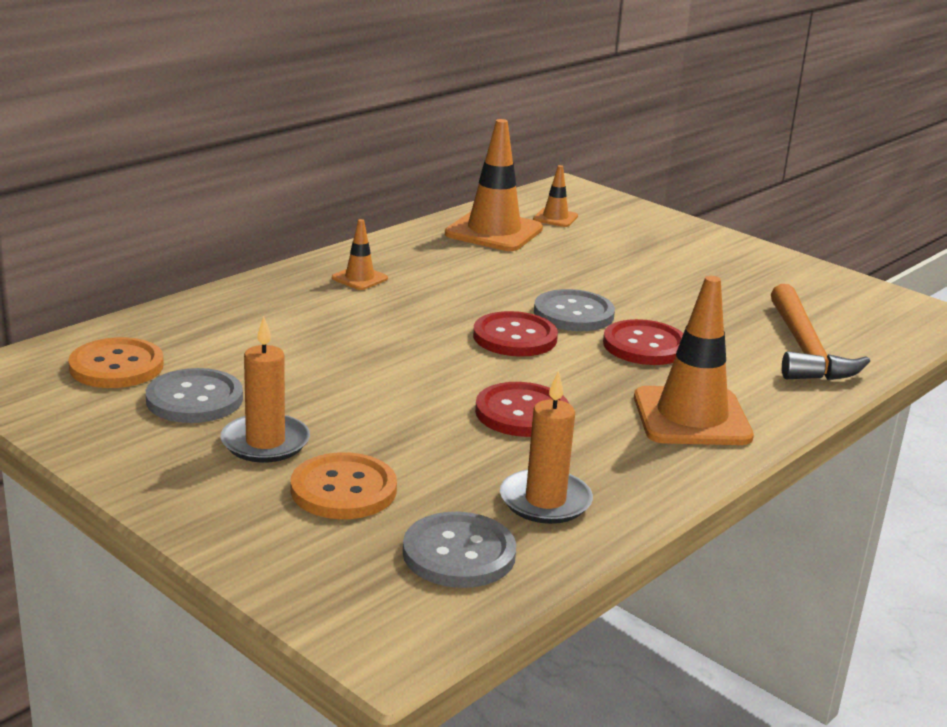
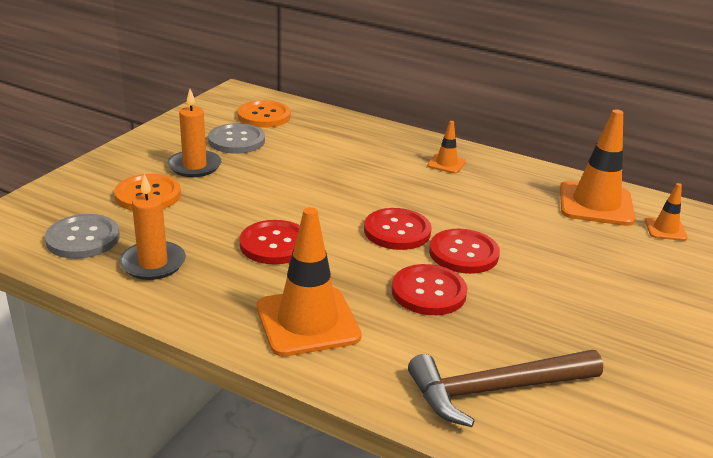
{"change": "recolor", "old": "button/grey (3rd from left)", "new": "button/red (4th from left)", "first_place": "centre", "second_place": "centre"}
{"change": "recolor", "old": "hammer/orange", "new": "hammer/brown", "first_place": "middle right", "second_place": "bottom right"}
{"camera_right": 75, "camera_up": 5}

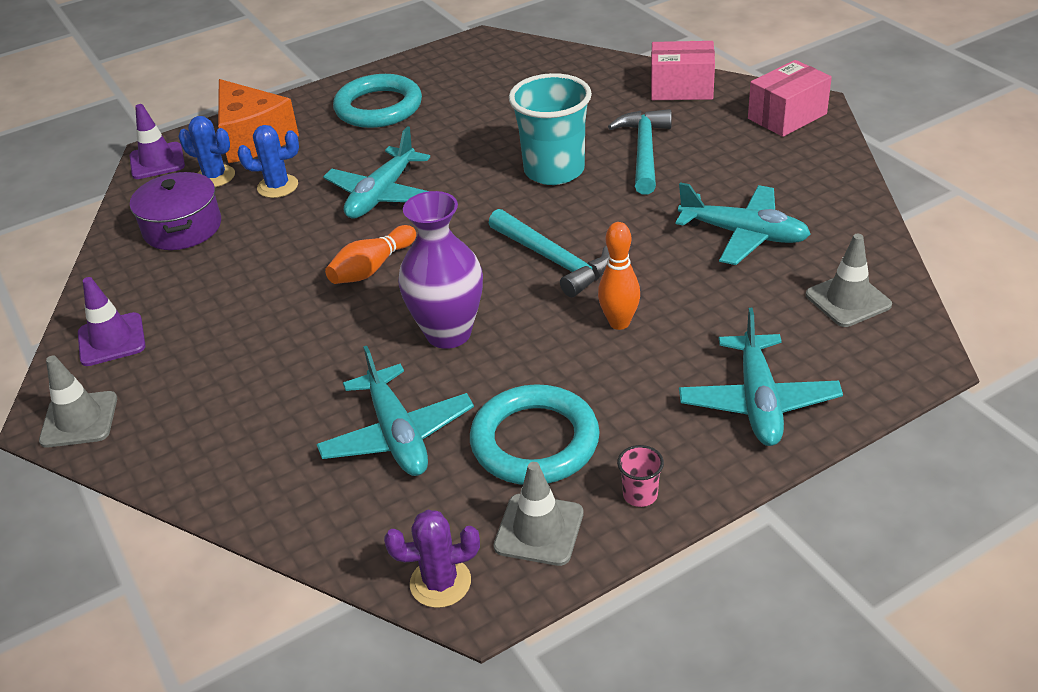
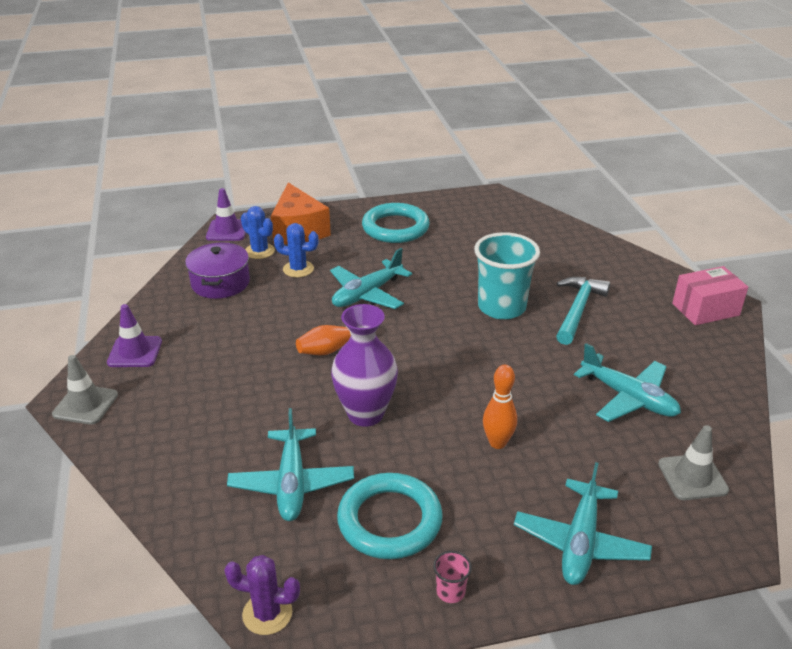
{"change": "delete", "old": "hammer/turquoise (1st from left)", "first_place": "centre"}
{"change": "delete", "old": "traffic cone/grey (2nd from left)", "first_place": "bottom centre"}
{"change": "delete", "old": "box/pink (1st from left)", "first_place": "top centre"}
{"camera_right": 15, "camera_up": -5}

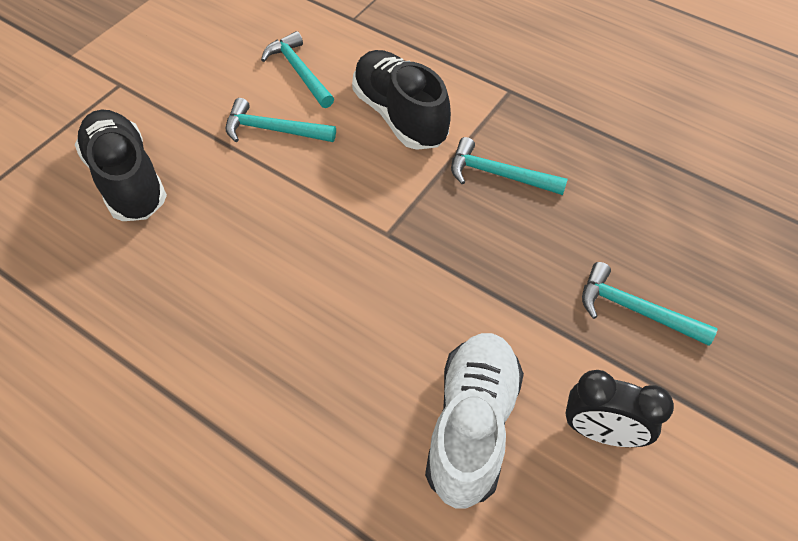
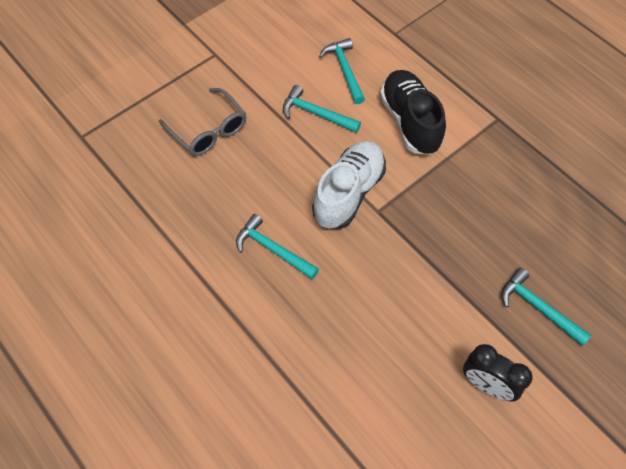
{"change": "replace", "old": "shoe/black (1st from left)", "new": "glasses/grey", "first_place": "top left", "second_place": "top left"}
{"change": "move", "old": "shoe/white", "first_place": "bottom centre", "second_place": "centre"}
{"change": "move", "old": "hammer/turquoise (3rd from left in the first image)", "new": "hammer/turquoise (1st from left)", "first_place": "top centre", "second_place": "centre"}
{"camera_right": 15, "camera_up": 5}

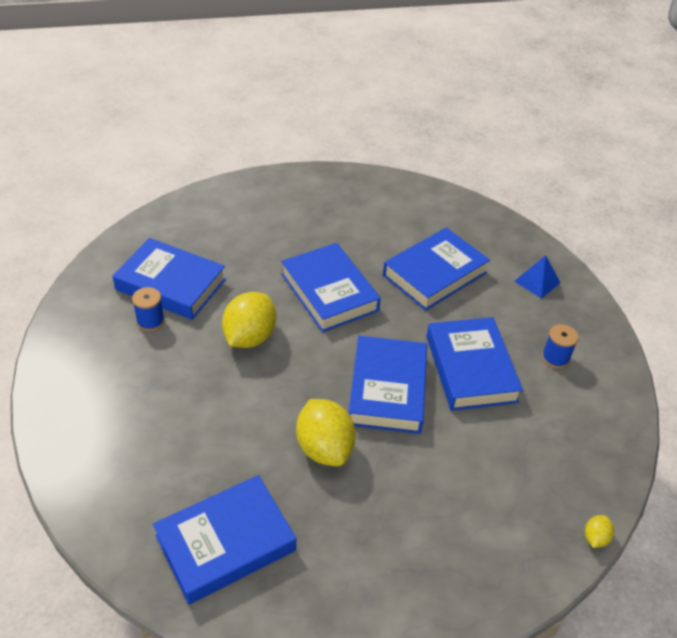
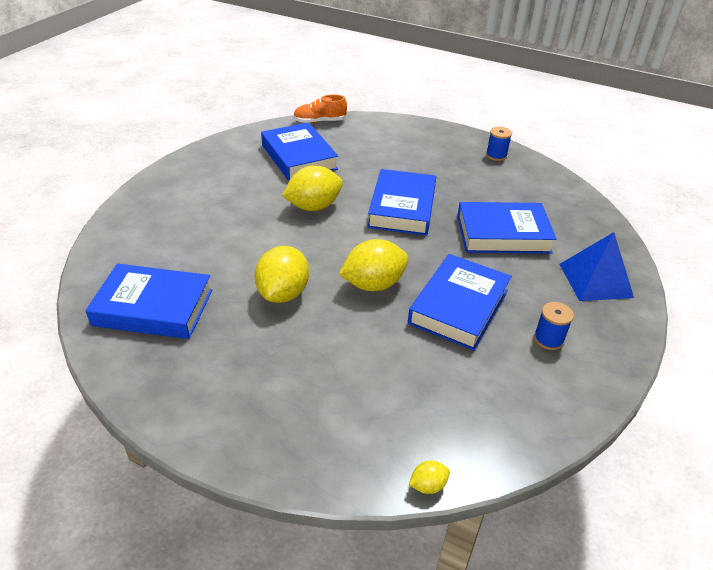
{"change": "move", "old": "spool/blue (1st from left)", "first_place": "middle left", "second_place": "top right"}
{"change": "replace", "old": "book/blue (4th from left)", "new": "lemon/yellow (3rd from left)", "first_place": "centre", "second_place": "centre"}
{"change": "resize", "old": "pyramid/blue", "first_place": "middle right", "second_place": "middle right", "factor": 1.58}
{"change": "insert", "new": "shoe/orange", "second_place": "top centre"}
{"camera_right": 40, "camera_up": -5}

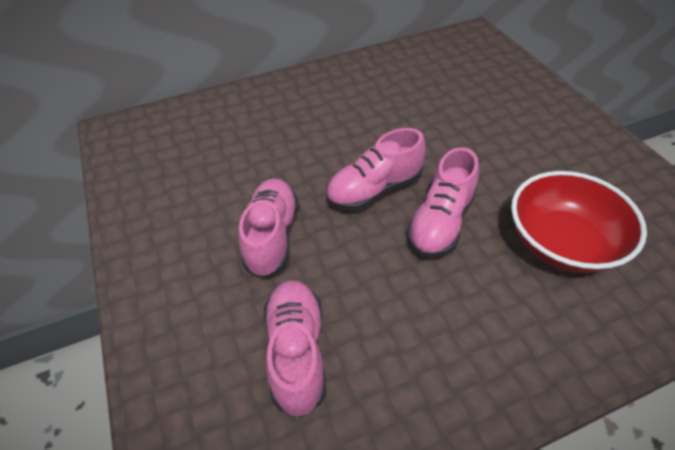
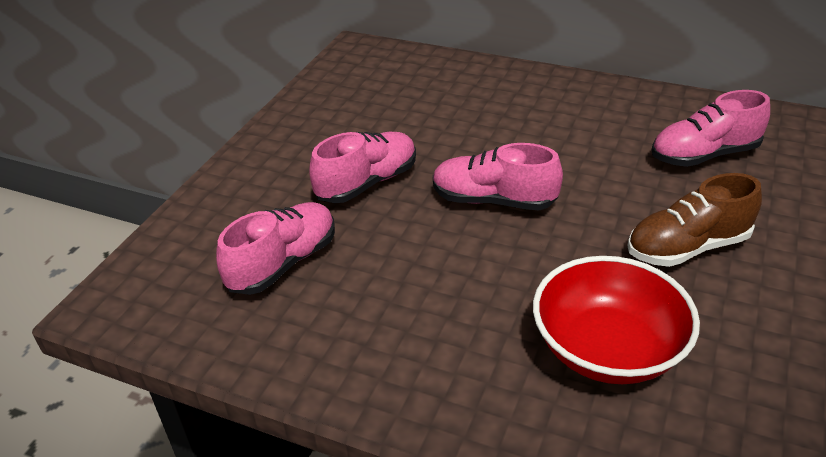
{"change": "move", "old": "shoe/pink (4th from left)", "first_place": "centre", "second_place": "top right"}
{"change": "insert", "new": "shoe/brown", "second_place": "middle right"}
{"camera_right": 45, "camera_up": -10}

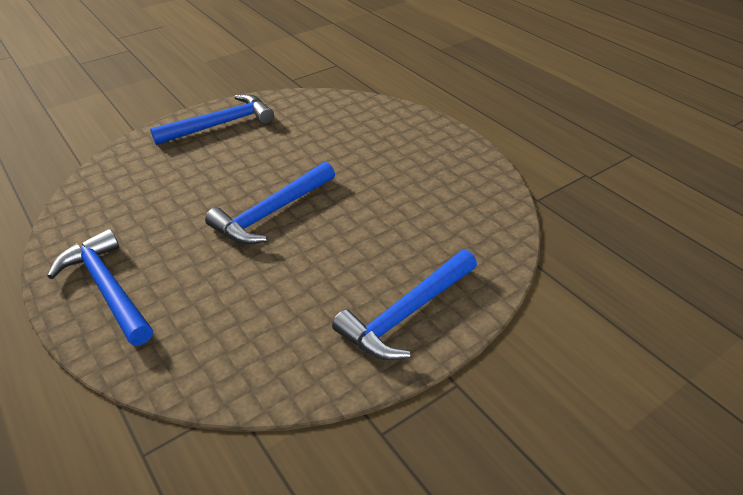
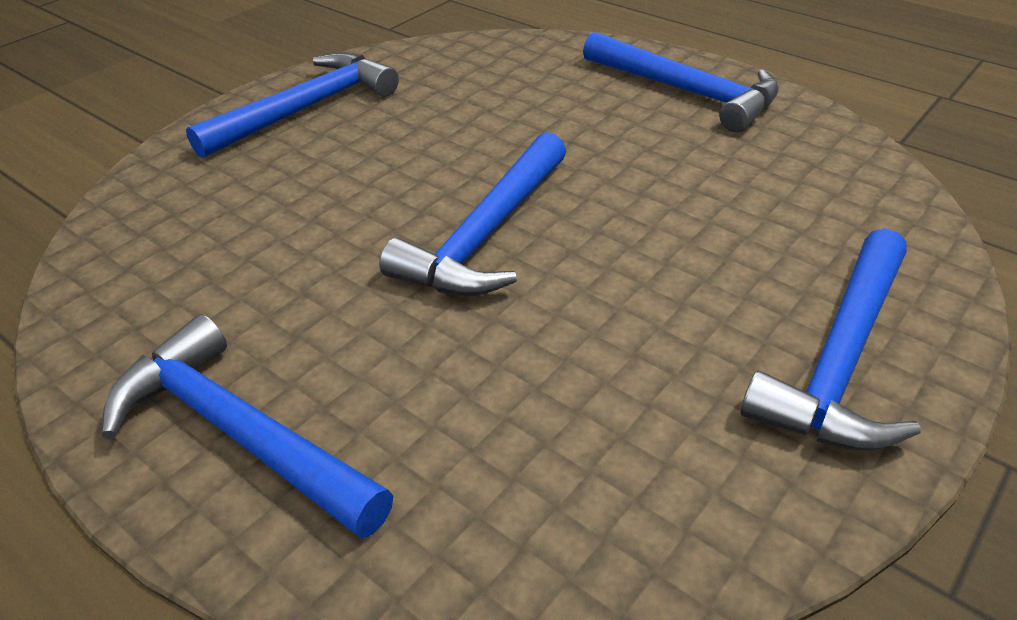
{"change": "insert", "new": "hammer/blue (4th from left)", "second_place": "top right"}
{"camera_right": -15, "camera_up": 0}

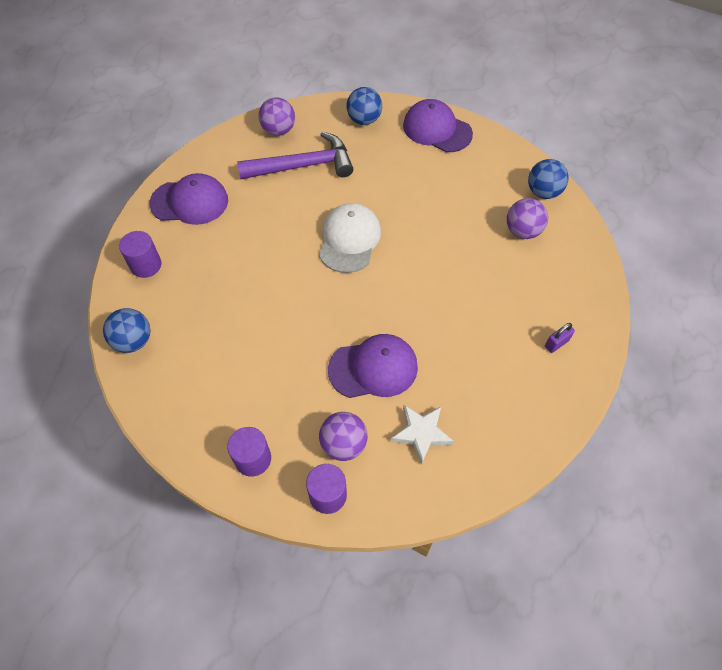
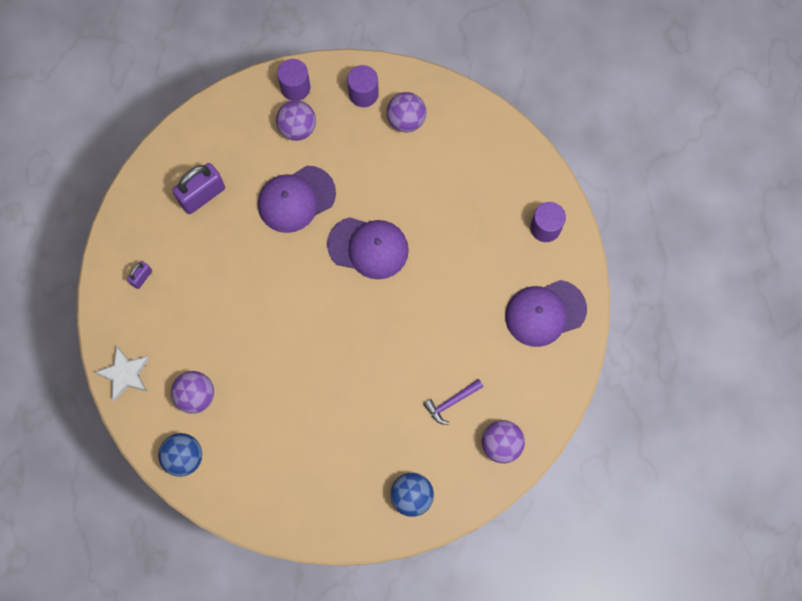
{"change": "delete", "old": "ball/blue (1st from left)", "first_place": "middle left"}
{"change": "resize", "old": "hammer/purple", "first_place": "top centre", "second_place": "bottom centre", "factor": 0.48}
{"change": "delete", "old": "cap/white", "first_place": "centre"}
{"change": "move", "old": "star/white", "first_place": "centre", "second_place": "middle left"}
{"change": "move", "old": "cap/purple (3rd from left in the first image)", "new": "cap/purple (2nd from left)", "first_place": "top centre", "second_place": "centre"}
{"change": "insert", "new": "padlock/purple (2nd from left)", "second_place": "top left"}
{"change": "insert", "new": "ball/purple (3rd from left)", "second_place": "top centre"}
{"camera_right": 160, "camera_up": 15}

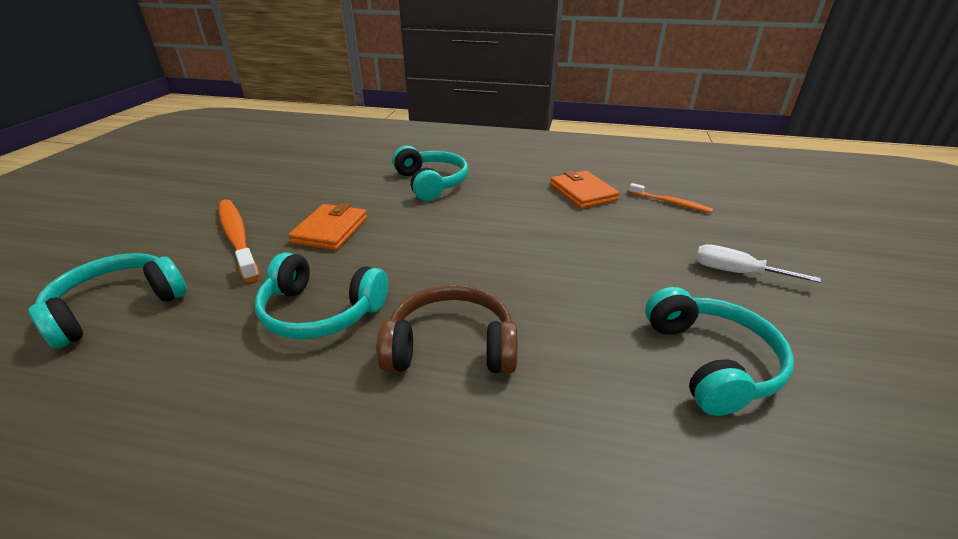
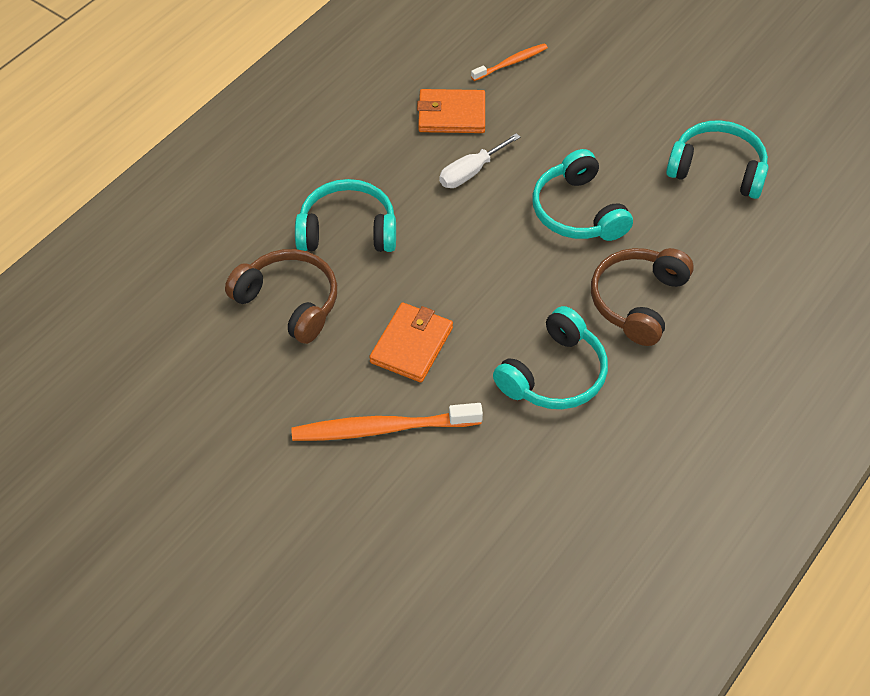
{"change": "move", "old": "headphones/turquoise (1st from left in the first image)", "new": "headphones/turquoise (3rd from left)", "first_place": "middle left", "second_place": "top right"}
{"change": "rotate", "old": "wallet/orange (1st from left)", "first_place": "centre", "second_place": "centre", "degrees": 75}
{"change": "move", "old": "screwdriver/white", "first_place": "middle right", "second_place": "top centre"}
{"change": "insert", "new": "headphones/brown (1st from left)", "second_place": "middle left"}
{"camera_right": -65, "camera_up": 20}

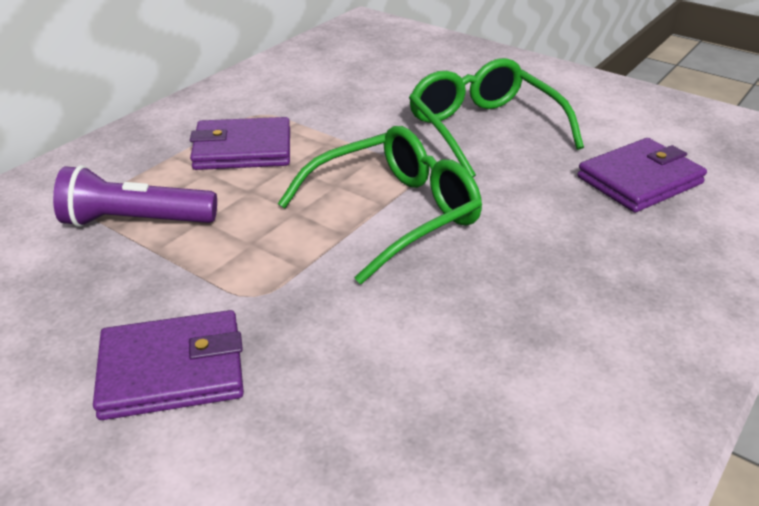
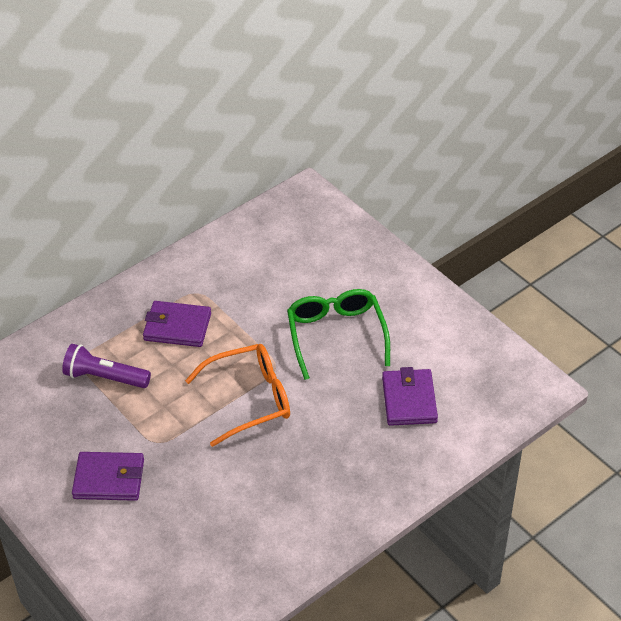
{"change": "recolor", "old": "glasses/green (1st from left)", "new": "glasses/orange", "first_place": "centre", "second_place": "centre"}
{"change": "rotate", "old": "wallet/purple (3rd from left)", "first_place": "middle right", "second_place": "centre", "degrees": -75}
{"camera_right": 15, "camera_up": 10}

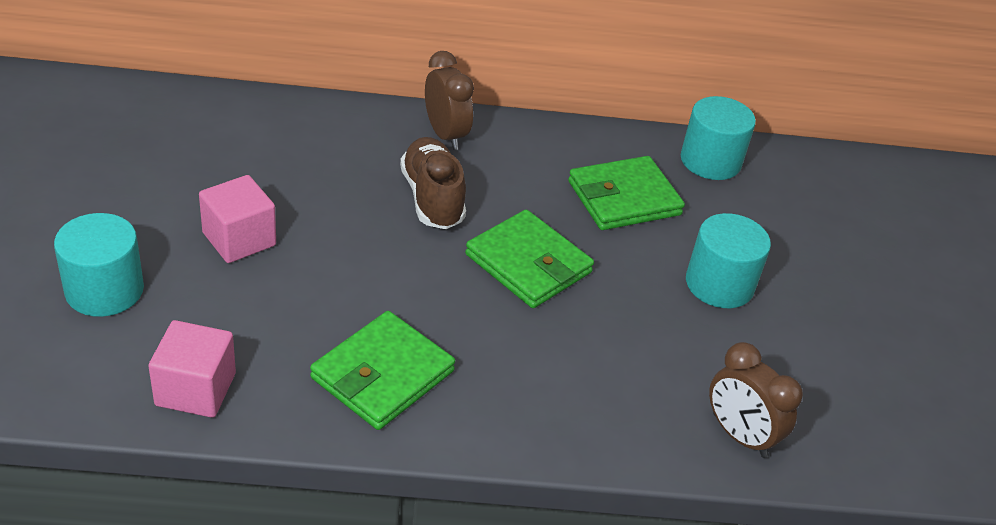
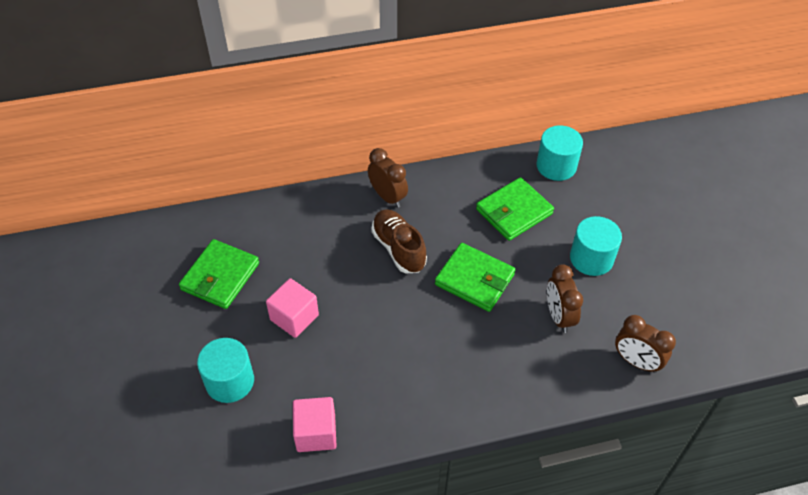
{"change": "move", "old": "wallet/green (1st from left)", "first_place": "bottom centre", "second_place": "middle left"}
{"change": "insert", "new": "clock/brown (2nd from left)", "second_place": "middle right"}
{"camera_right": -10, "camera_up": 10}

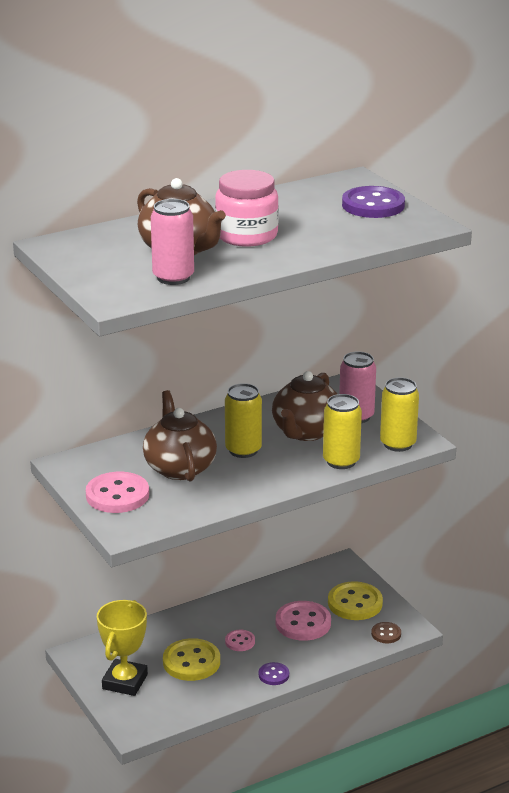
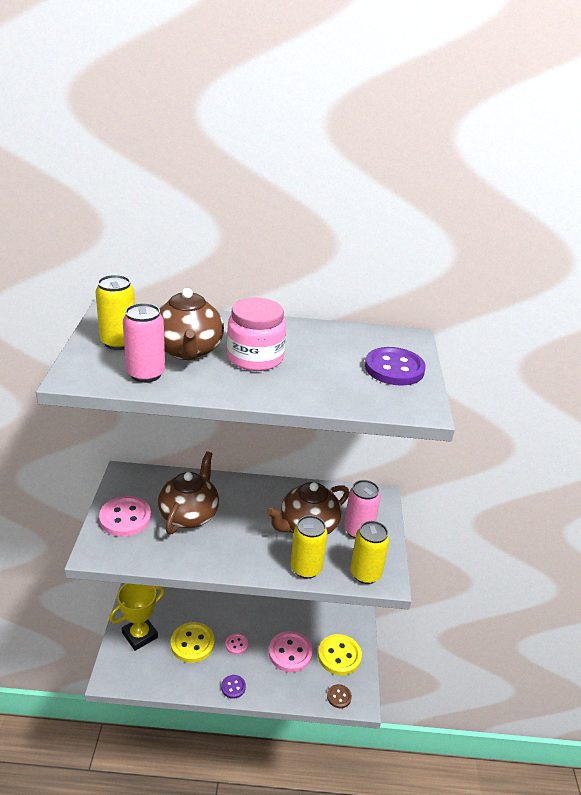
{"change": "move", "old": "can/yellow (1st from left)", "first_place": "centre", "second_place": "middle left"}
{"camera_right": 30, "camera_up": 5}

